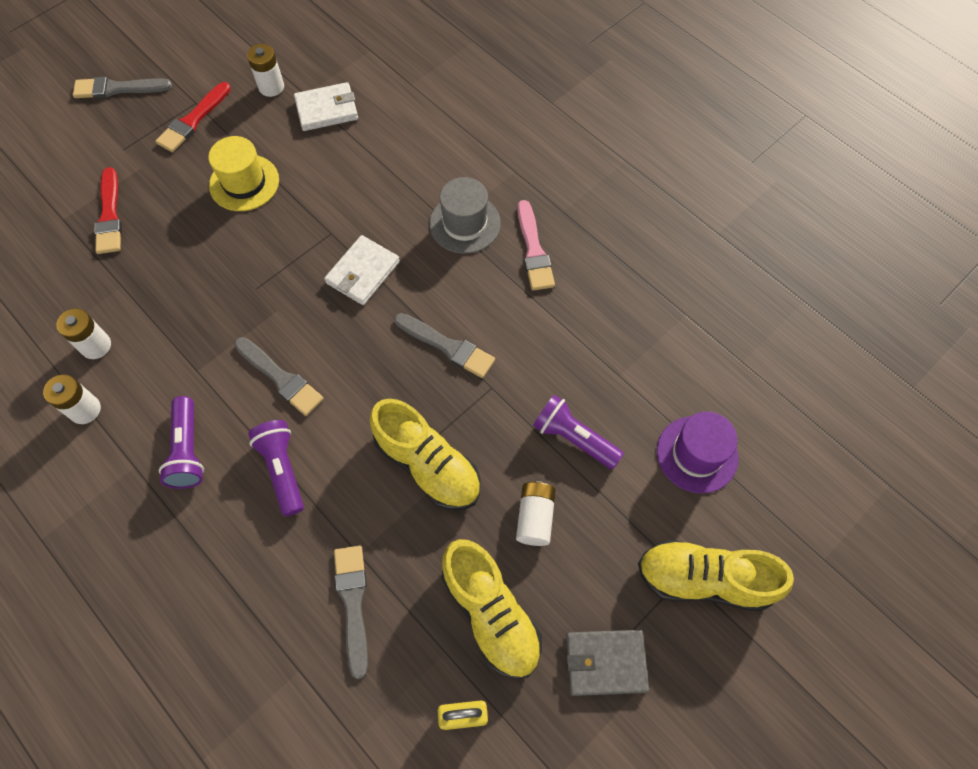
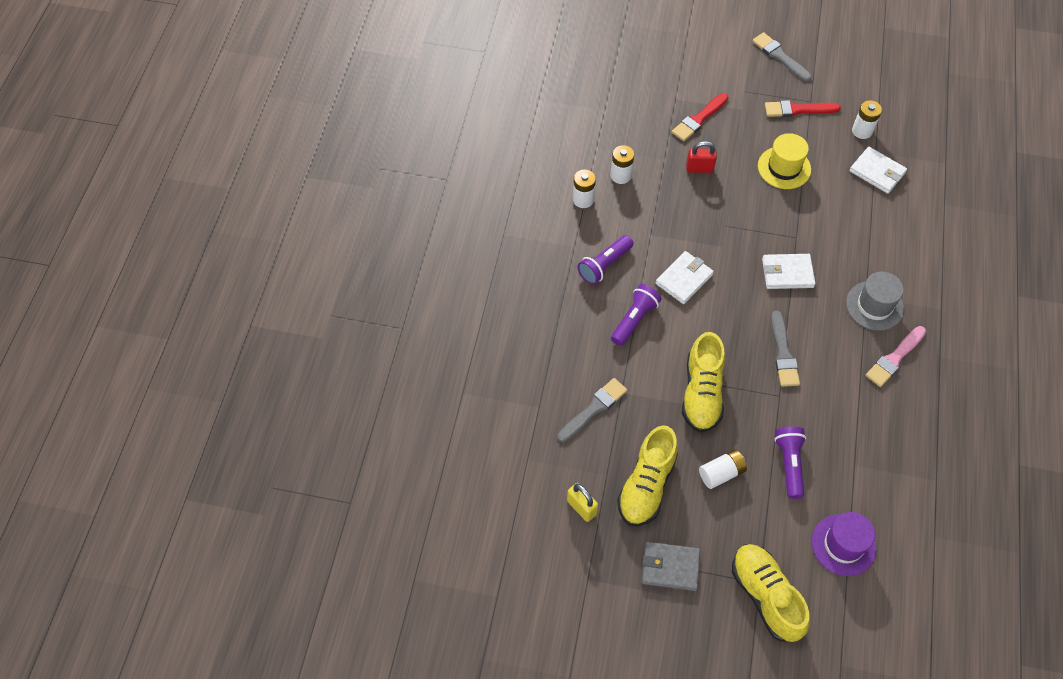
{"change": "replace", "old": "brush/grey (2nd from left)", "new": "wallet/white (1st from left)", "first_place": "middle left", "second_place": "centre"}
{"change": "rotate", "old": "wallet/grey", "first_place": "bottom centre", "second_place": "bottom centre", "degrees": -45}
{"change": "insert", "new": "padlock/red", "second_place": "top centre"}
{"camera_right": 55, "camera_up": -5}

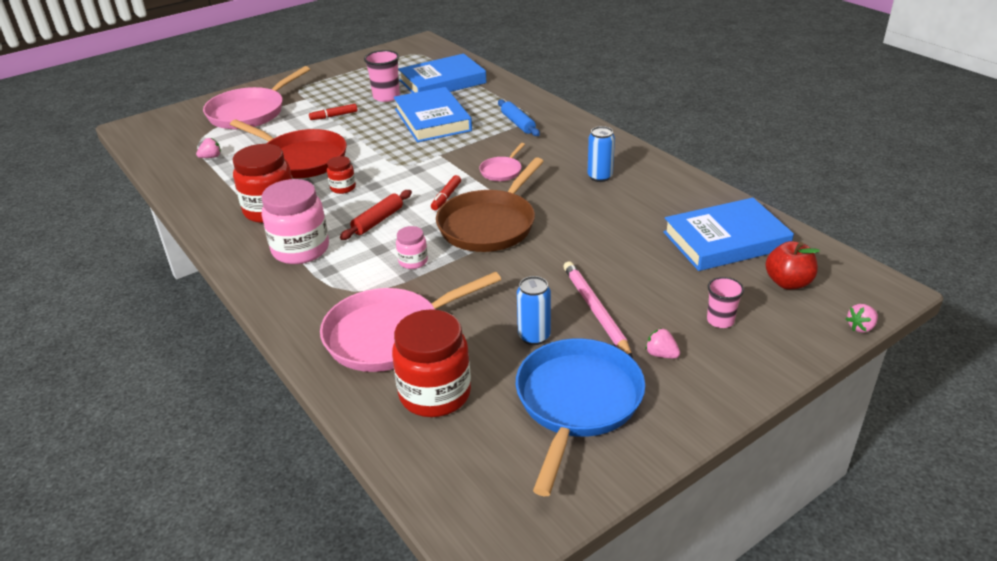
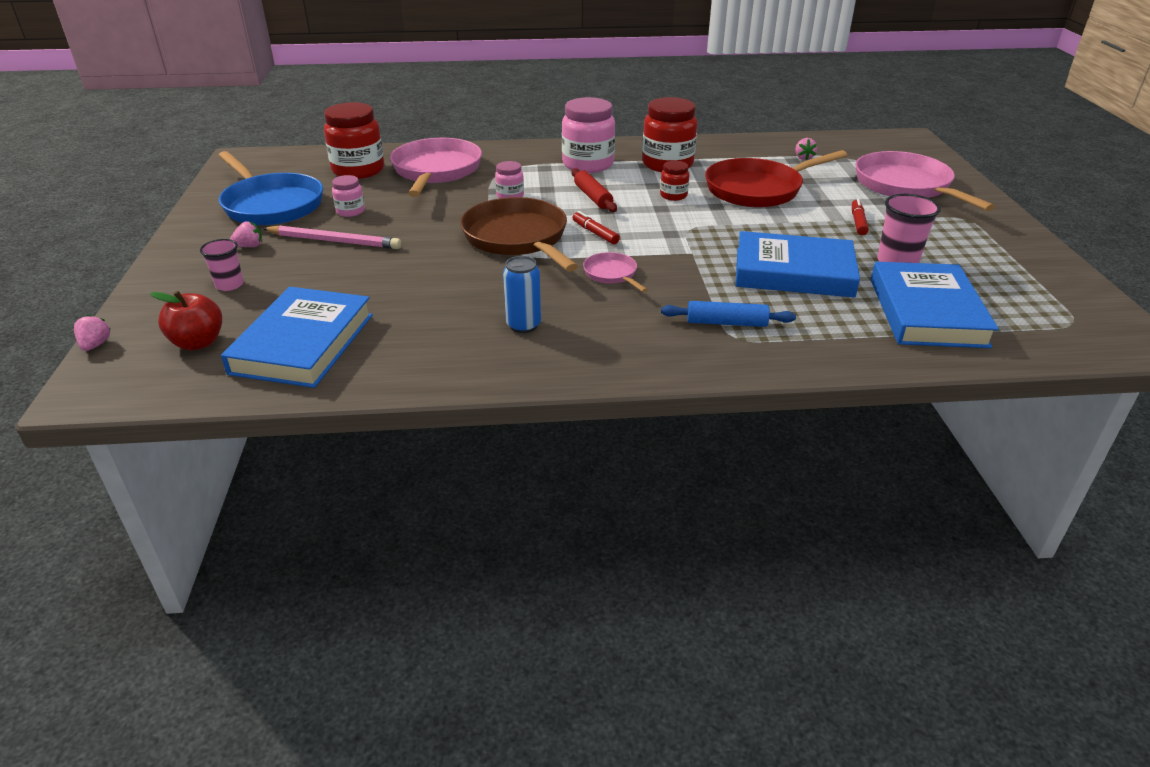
{"change": "replace", "old": "can/blue (1st from left)", "new": "jar/pink (1st from left)", "first_place": "centre", "second_place": "top left"}
{"camera_right": 120, "camera_up": 0}

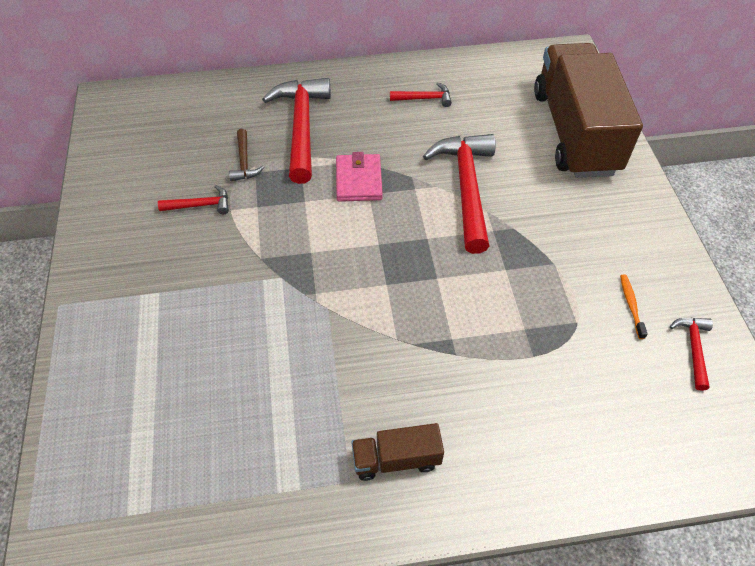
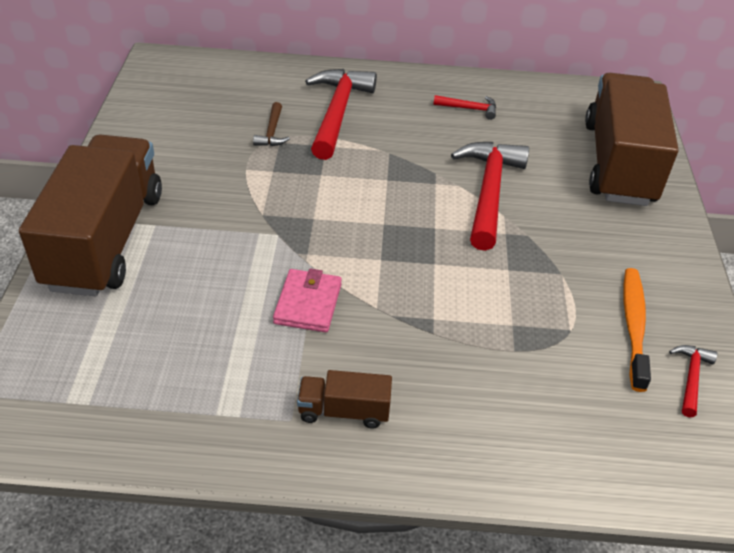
{"change": "delete", "old": "hammer/red (1st from left)", "first_place": "middle left"}
{"change": "move", "old": "wallet/pink", "first_place": "top centre", "second_place": "centre"}
{"change": "resize", "old": "toothbrush/orange", "first_place": "middle right", "second_place": "middle right", "factor": 1.97}
{"change": "insert", "new": "truck/brown (1st from left)", "second_place": "middle left"}
{"camera_right": 10, "camera_up": -10}

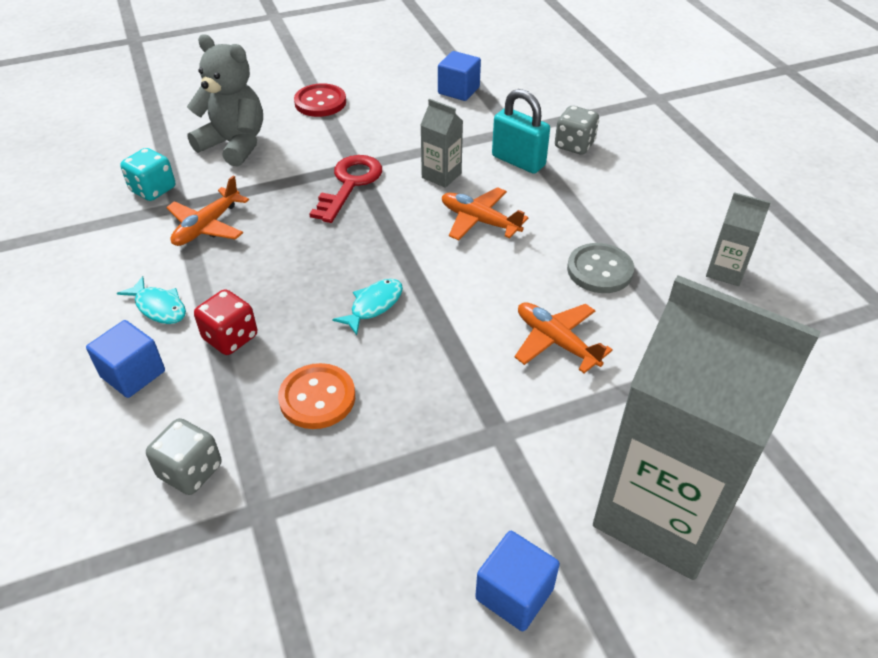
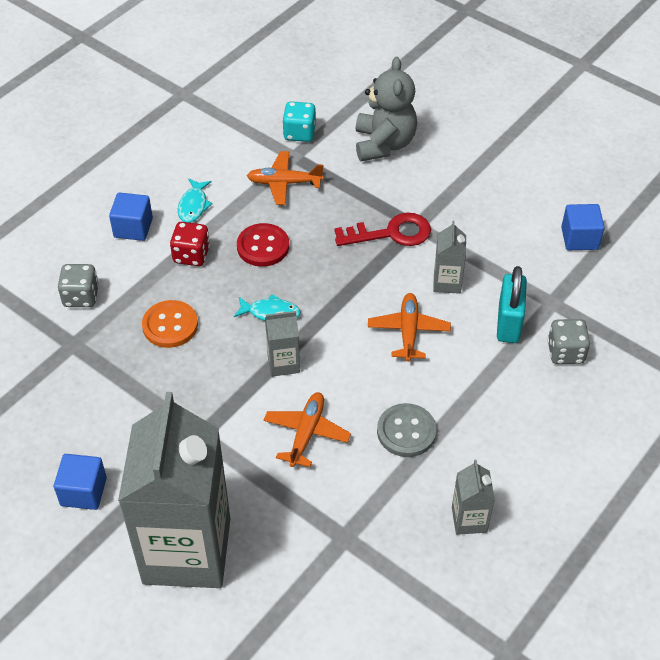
{"change": "move", "old": "button/red", "first_place": "top centre", "second_place": "centre"}
{"change": "insert", "new": "carton/grey (2nd from left)", "second_place": "centre"}
{"camera_right": 60, "camera_up": 5}

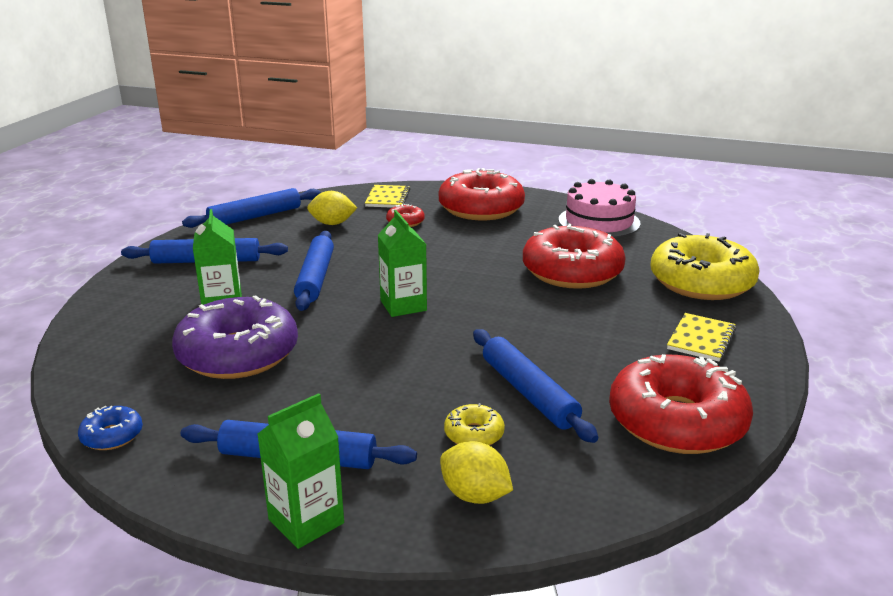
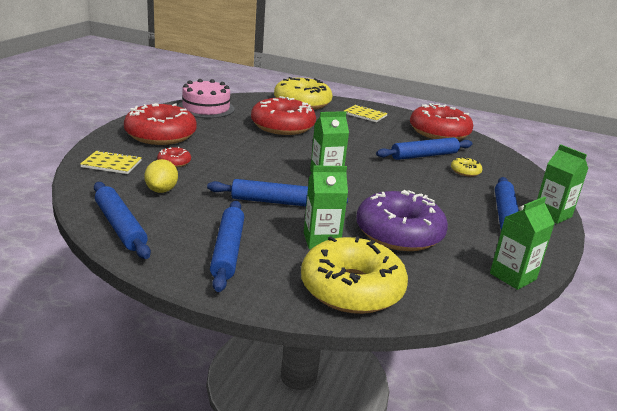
{"change": "replace", "old": "donut/blue", "new": "carton/green (3rd from left)", "first_place": "bottom left", "second_place": "middle right"}
{"change": "delete", "old": "lemon/yellow (2nd from left)", "first_place": "bottom centre"}
{"change": "insert", "new": "donut/yellow (2nd from left)", "second_place": "bottom centre"}
{"camera_right": -90, "camera_up": 0}

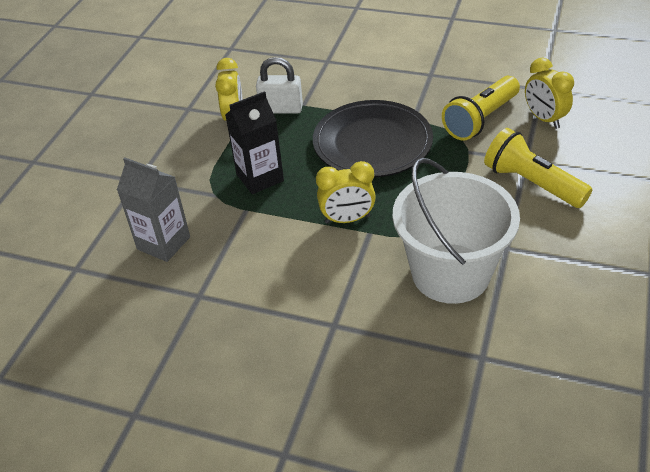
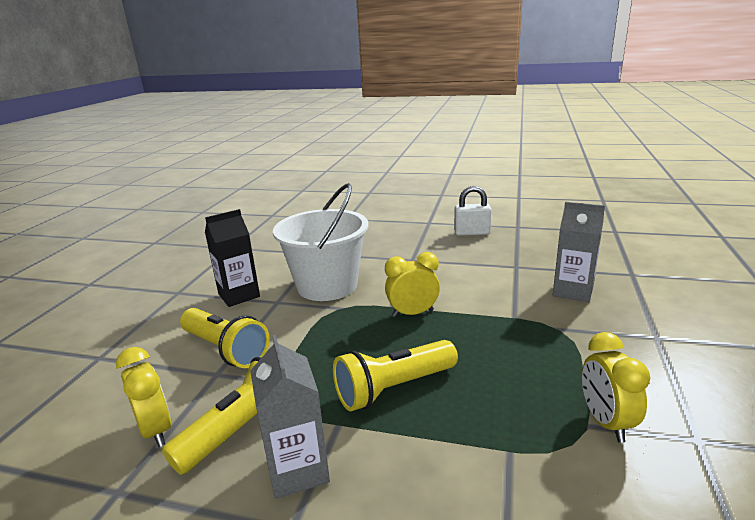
{"change": "move", "old": "carton/black", "first_place": "top centre", "second_place": "middle left"}
{"change": "move", "old": "padlock/white", "first_place": "top centre", "second_place": "centre"}
{"change": "replace", "old": "plate/black", "new": "flashlight/yellow (3rd from left)", "first_place": "top centre", "second_place": "bottom centre"}
{"change": "insert", "new": "carton/grey (1st from left)", "second_place": "bottom centre"}
{"camera_right": 175, "camera_up": -20}

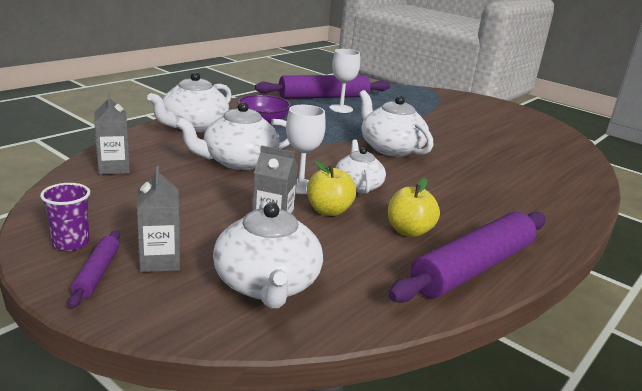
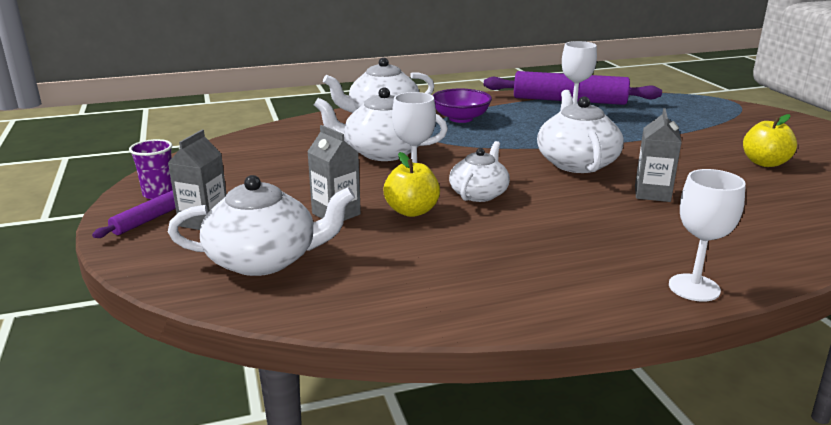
{"change": "move", "old": "carton/grey (1st from left in the first image)", "new": "carton/grey (3rd from left)", "first_place": "middle left", "second_place": "middle right"}
{"change": "rotate", "old": "teapot/white (3rd from left in the first image)", "first_place": "centre", "second_place": "middle left", "degrees": -120}
{"change": "move", "old": "apple/yellow (2nd from left)", "first_place": "centre", "second_place": "top right"}
{"change": "delete", "old": "rolling pin/purple (3rd from left)", "first_place": "middle right"}
{"change": "insert", "new": "goblet/white (3rd from left)", "second_place": "middle right"}
{"camera_right": 35, "camera_up": 0}

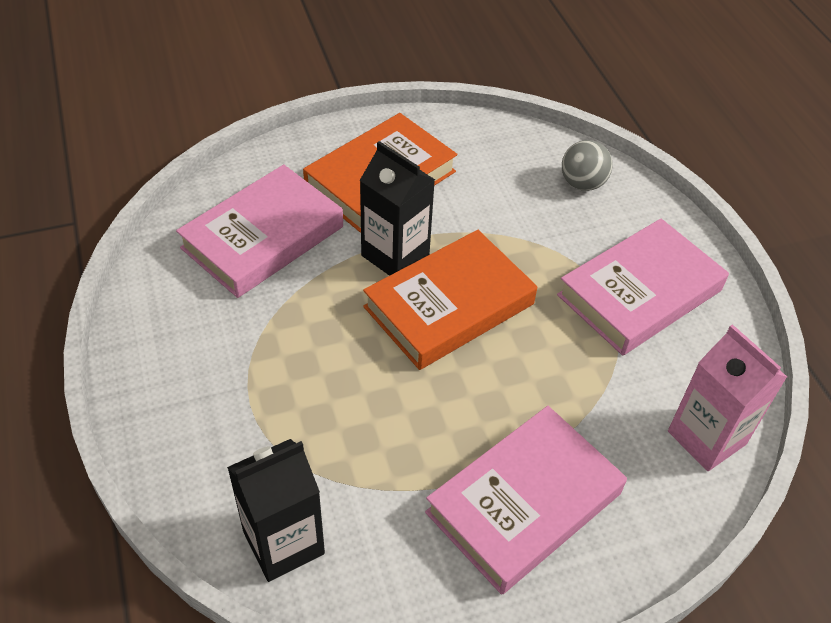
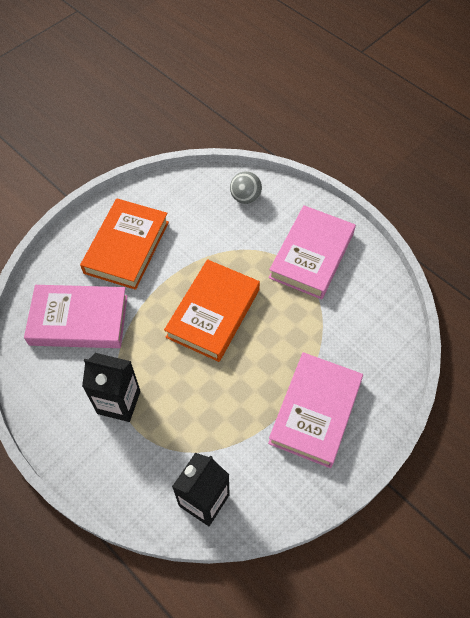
{"change": "rotate", "old": "book/pink (1st from left)", "first_place": "middle left", "second_place": "middle left", "degrees": 75}
{"change": "move", "old": "carton/black (2nd from left in the first image)", "new": "carton/black (1st from left)", "first_place": "centre", "second_place": "middle left"}
{"change": "delete", "old": "carton/pink", "first_place": "middle right"}
{"camera_right": -25, "camera_up": 10}

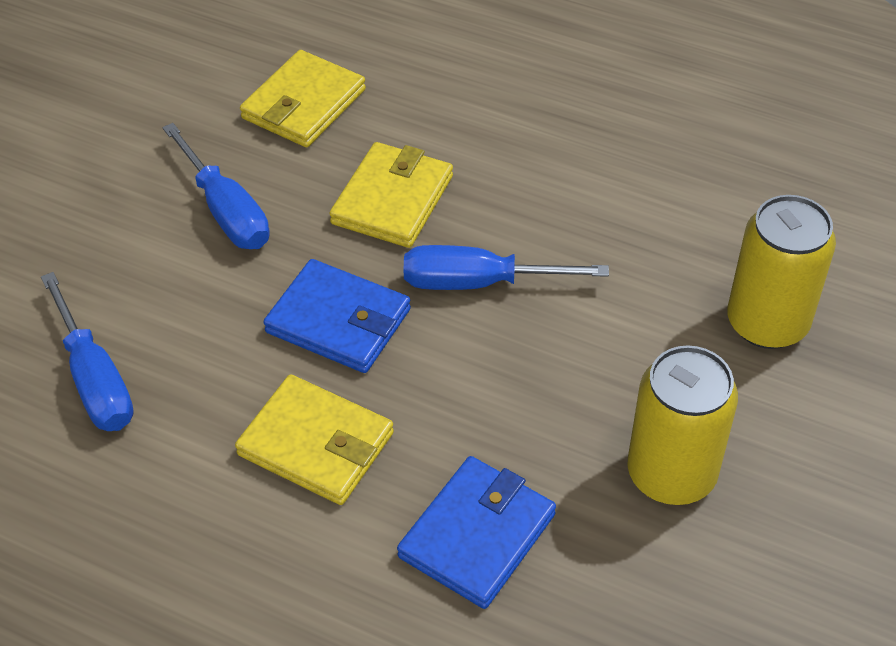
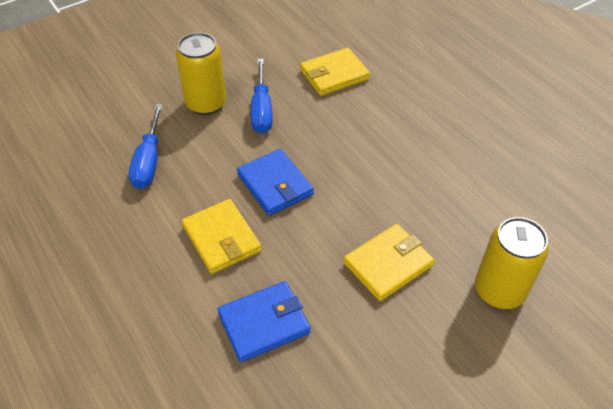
{"change": "move", "old": "wallet/yellow (3rd from left)", "first_place": "top centre", "second_place": "centre"}
{"change": "delete", "old": "screwdriver/blue (3rd from left)", "first_place": "centre"}
{"change": "move", "old": "can/yellow (1st from left)", "first_place": "middle right", "second_place": "top left"}
{"camera_right": 30, "camera_up": 0}

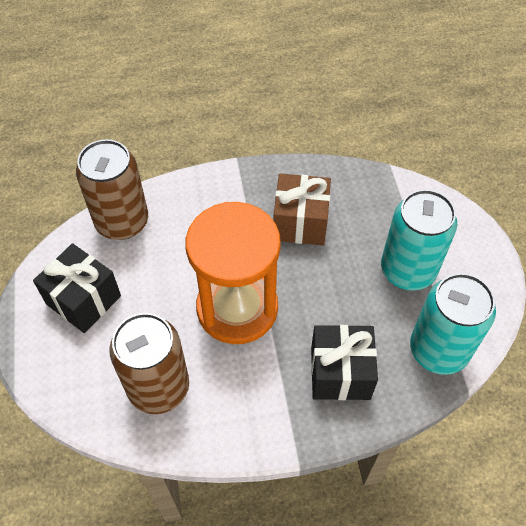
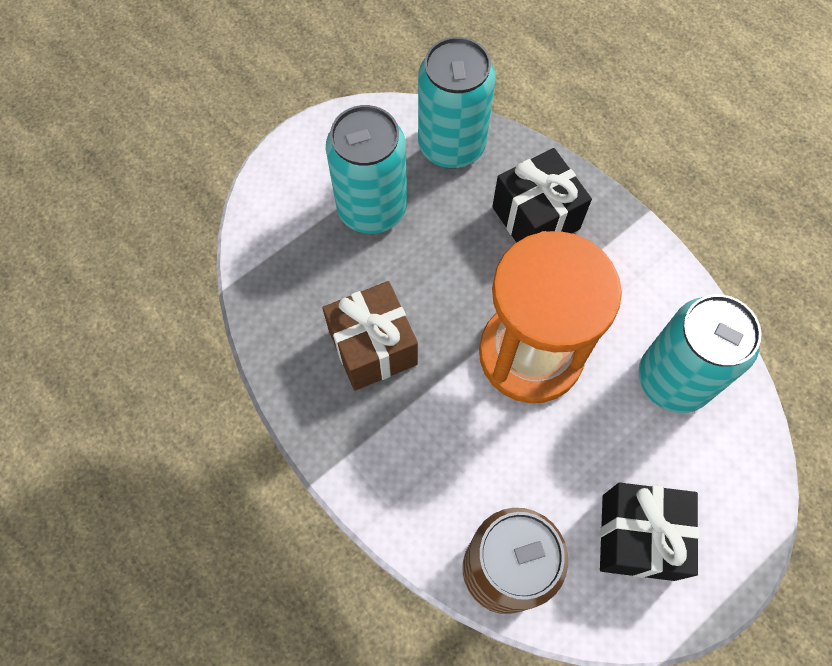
{"change": "recolor", "old": "can/brown (2nd from left)", "new": "can/turquoise (3rd from left)", "first_place": "bottom left", "second_place": "middle right"}
{"camera_right": -120, "camera_up": 10}

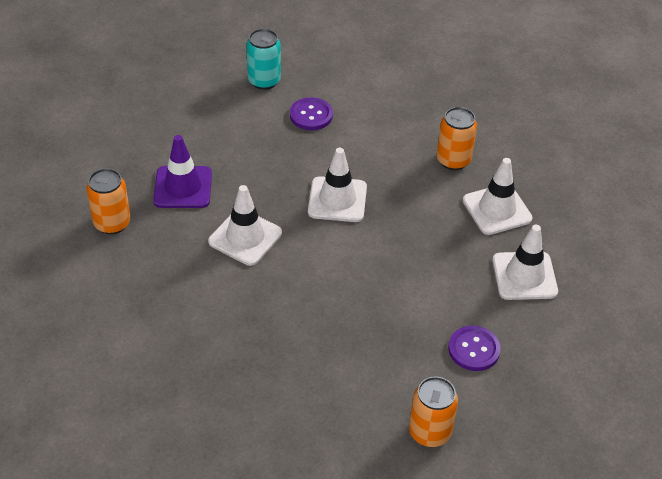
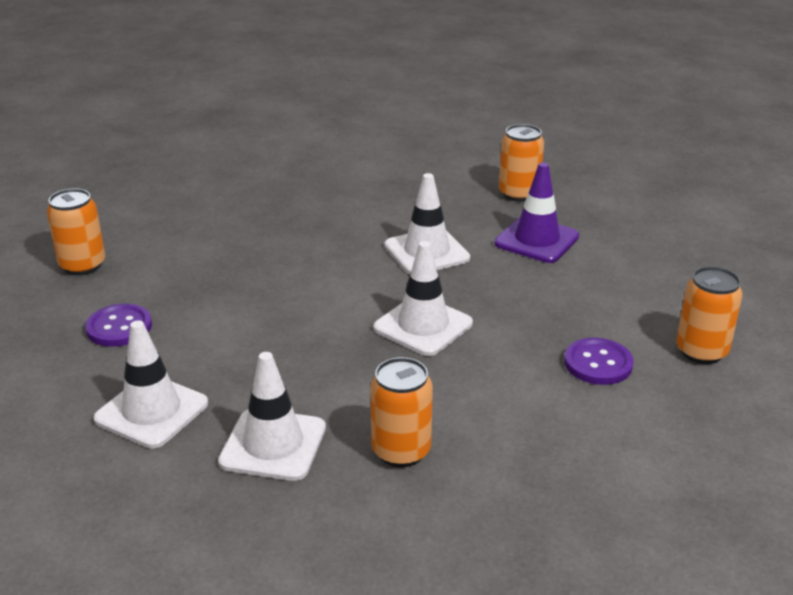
{"change": "recolor", "old": "can/turquoise", "new": "can/orange (4th from left)", "first_place": "top centre", "second_place": "middle right"}
{"camera_right": 125, "camera_up": -15}

